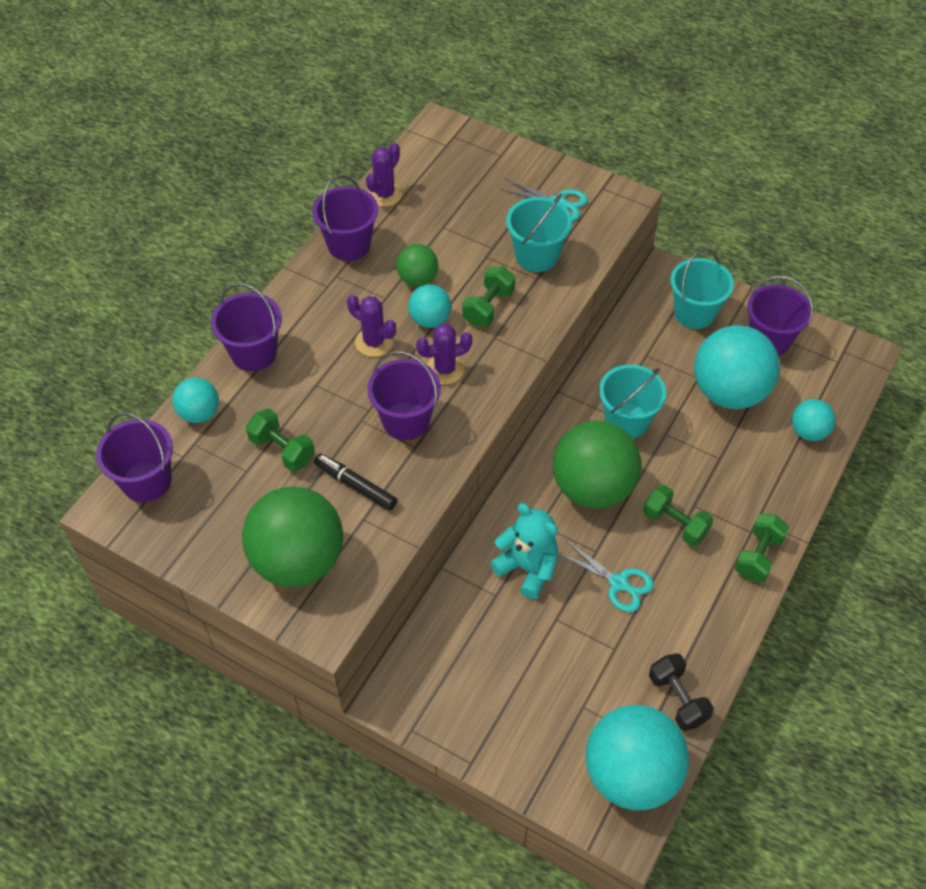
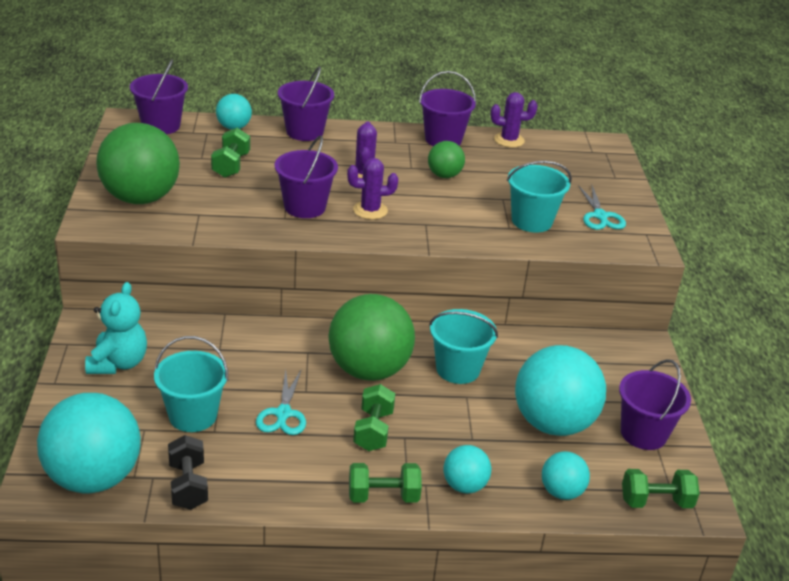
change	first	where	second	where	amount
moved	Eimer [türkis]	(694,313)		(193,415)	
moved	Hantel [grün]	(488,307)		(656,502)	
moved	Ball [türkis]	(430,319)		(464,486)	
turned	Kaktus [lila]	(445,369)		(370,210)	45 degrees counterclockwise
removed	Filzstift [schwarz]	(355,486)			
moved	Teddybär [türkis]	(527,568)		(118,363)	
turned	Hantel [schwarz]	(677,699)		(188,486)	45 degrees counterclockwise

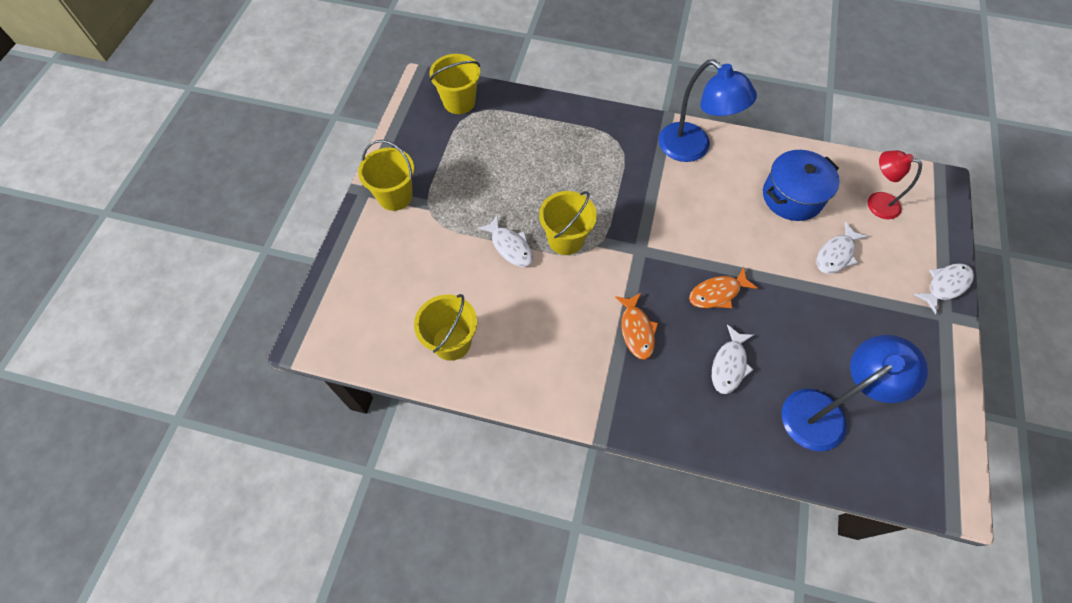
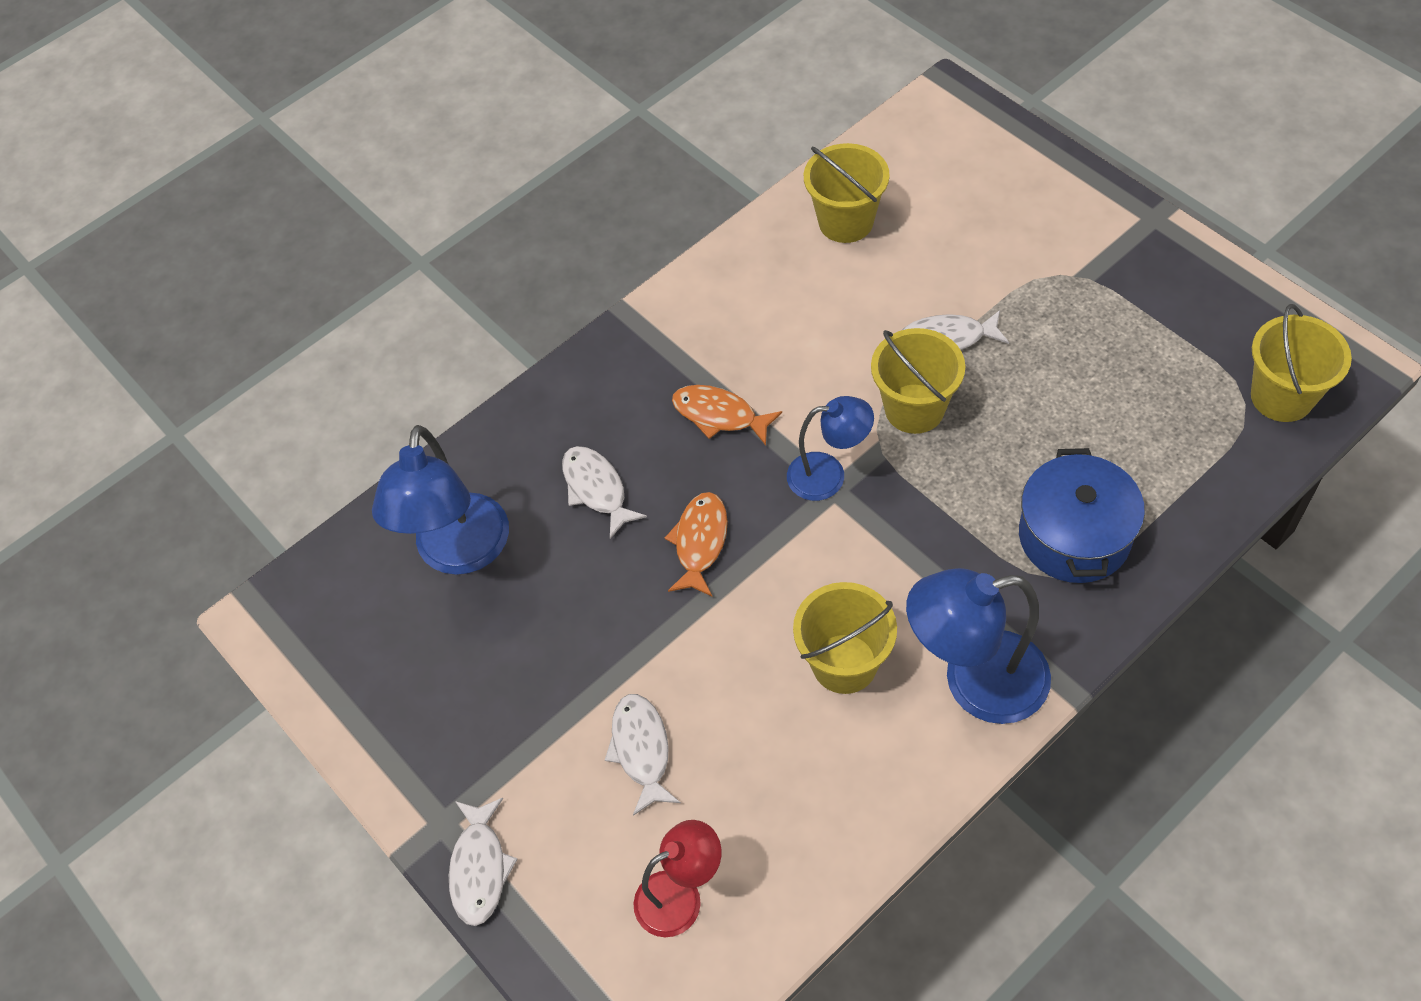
change	first	where	second	where	amount
moved	Eimer [gelb]	(395,196)		(844,663)	
moved	Kochtopf [blau]	(792,196)		(1074,536)	
added			Lampe [blau]	(828,475)	

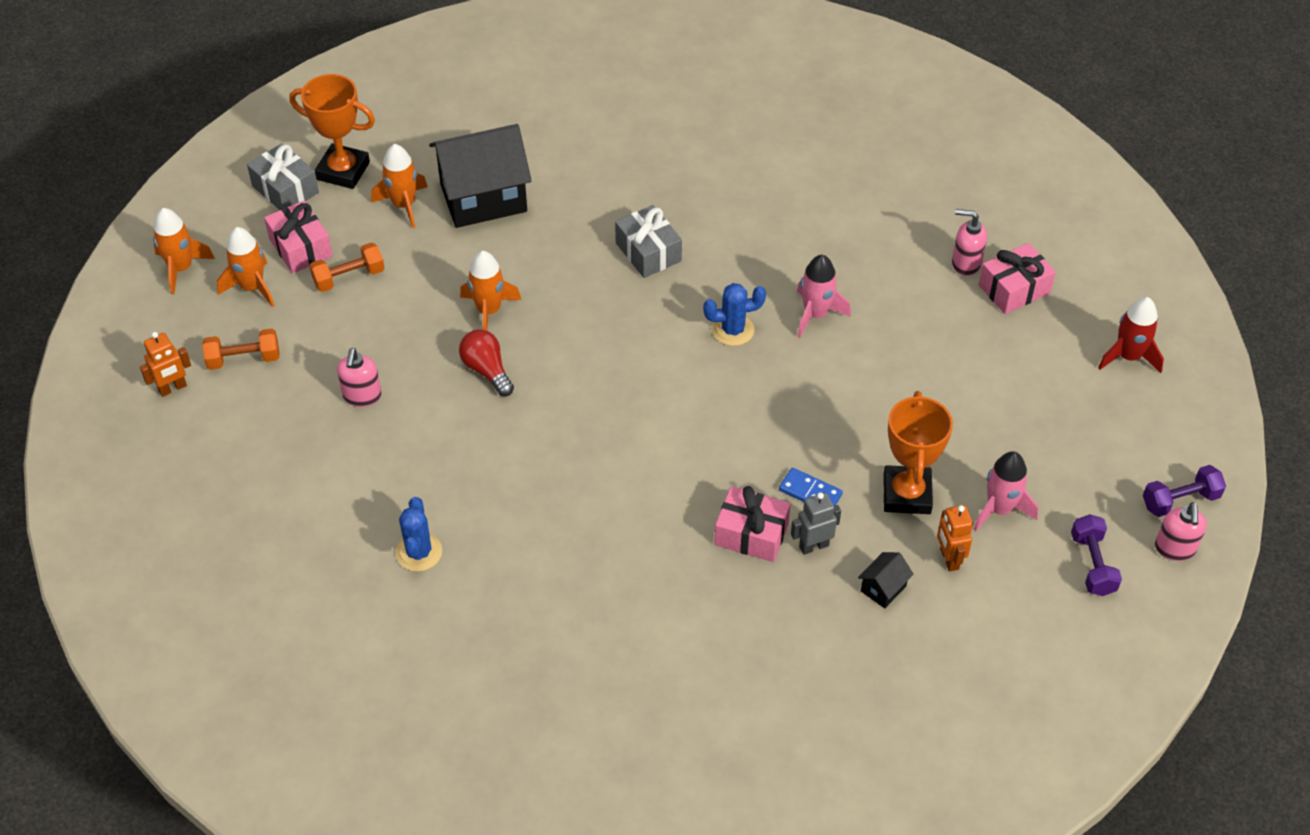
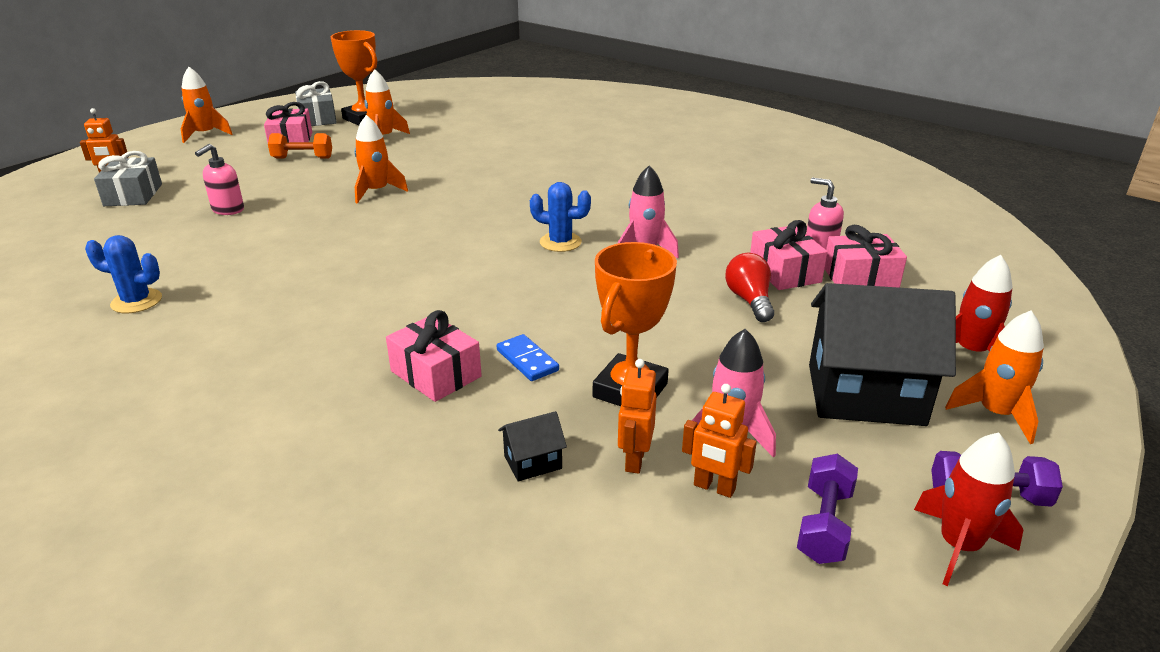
change	first	where	second	where	amount
moved	Haus [schwarz]	(483,198)		(865,394)	
moved	Geschenk [grau]	(648,252)		(133,195)	
moved	Rakete [orange]	(252,287)		(995,414)	
removed	Hantel [orange]	(244,359)			
moved	Glühbirne [rot]	(487,370)		(749,300)	
removed	Roboter [grau]	(813,546)			
turned	Kaktus [blau]	(419,552)		(136,301)	75 degrees clockwise
replaced	Seifenspender [rosa]	(1175,549)	Rakete [rot]	(959,546)	
added			Geschenk [rosa]	(784,272)	
added			Roboter [orange]	(714,487)	

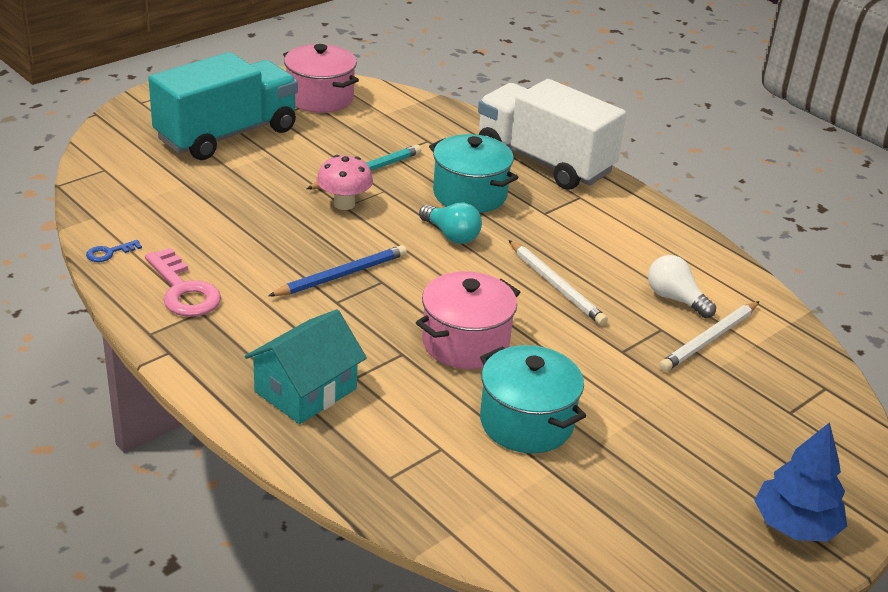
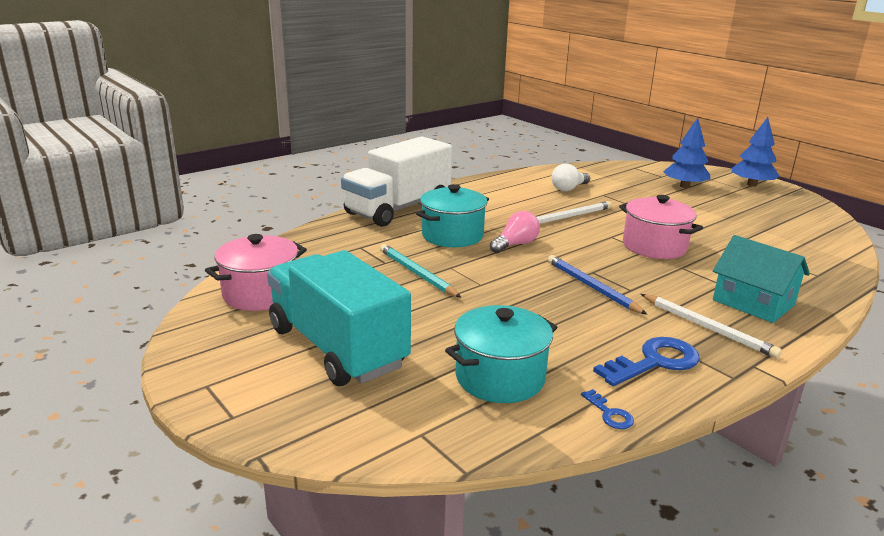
change	first	where	second	where	amount
removed	Pilz [rosa]	(344,204)			
recoloured	Glühbirne [türkis]	(451,235)	Glühbirne [rosa]	(515,244)	
recoloured	Schlüssel [rosa]	(183,290)	Schlüssel [blau]	(654,362)	
moved	Bleistift [weiß]	(709,339)		(707,328)	
moved	Kochtopf [türkis]	(526,422)		(500,377)	
added			Baum [blau]	(684,186)	

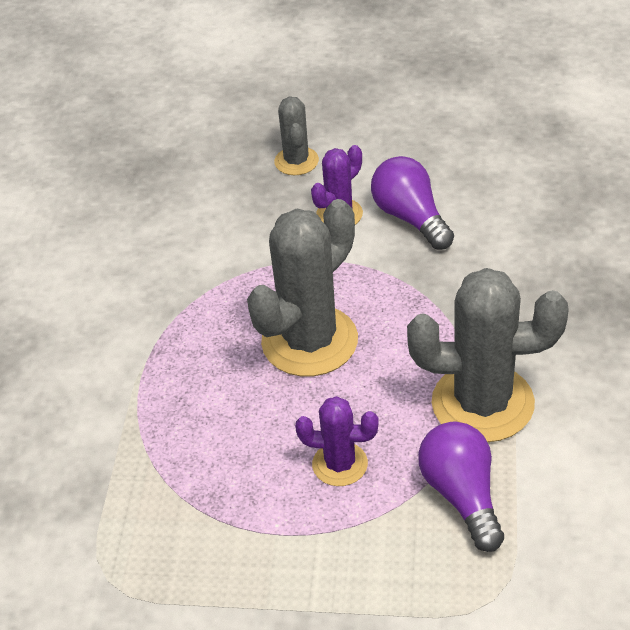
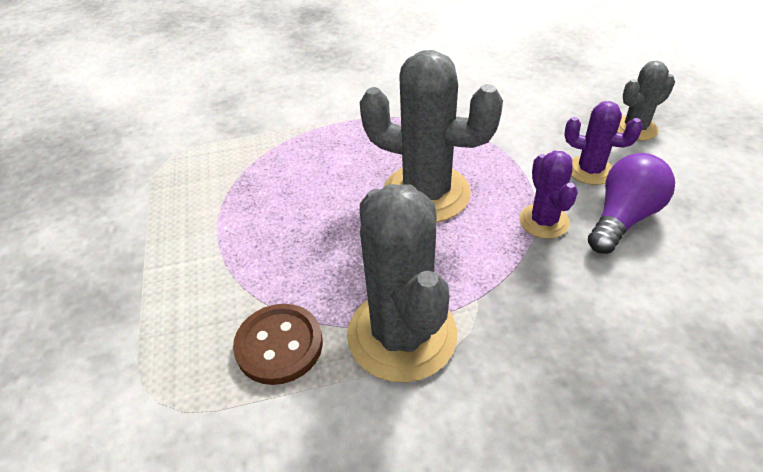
change	first	where	second	where	amount
moved	Kaktus [lila]	(340,464)		(544,221)	
replaced	Glühbirne [lila]	(462,495)	Knopf [braun]	(279,345)	

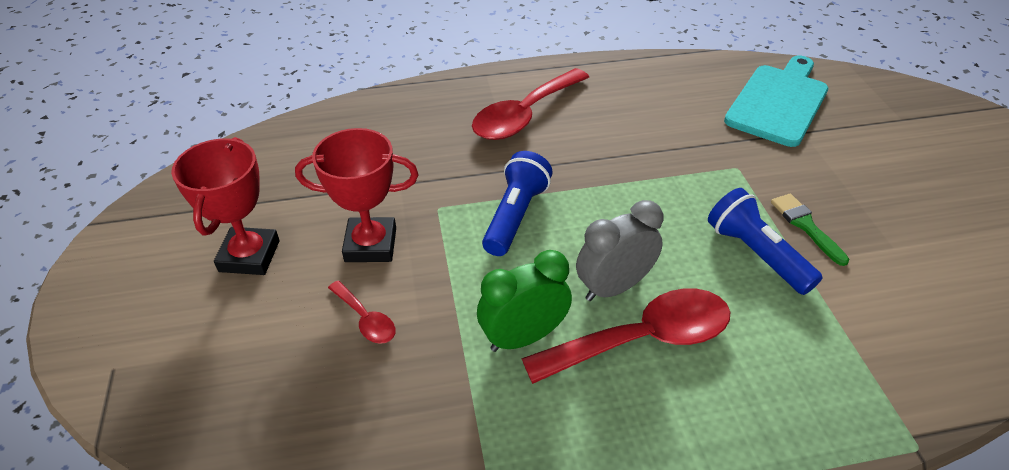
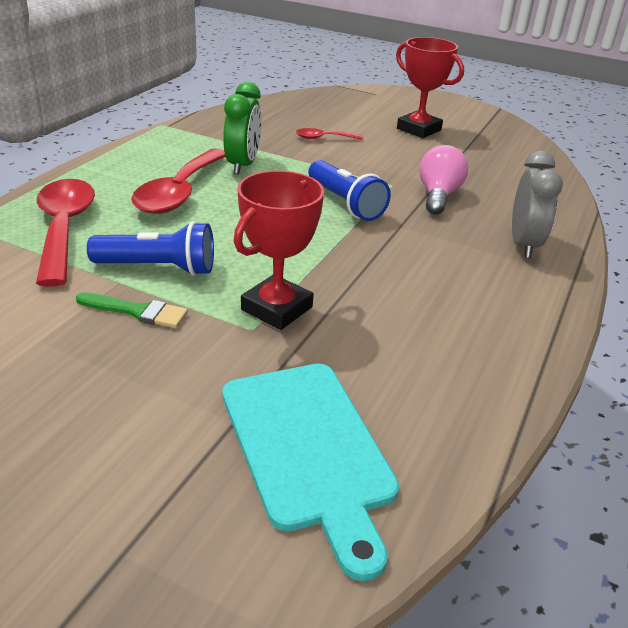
change	first	where	second	where	amount
moved	Löffel [rot]	(524,115)		(64,228)	
moved	Pokal [rot]	(370,245)		(276,308)	
moved	Wecker [grau]	(613,287)		(524,244)	
added			Glühbirne [rosa]	(438,196)	

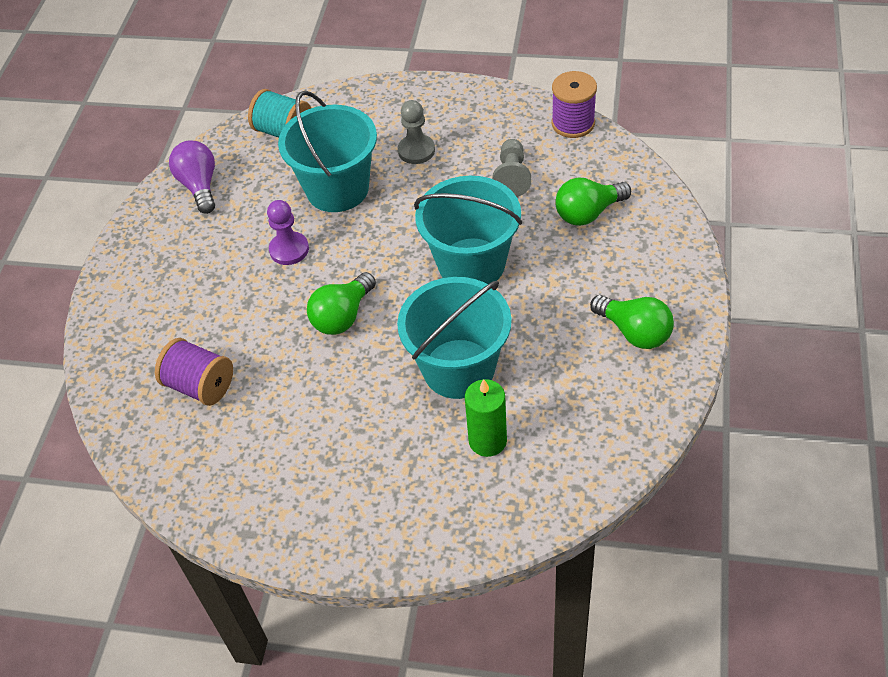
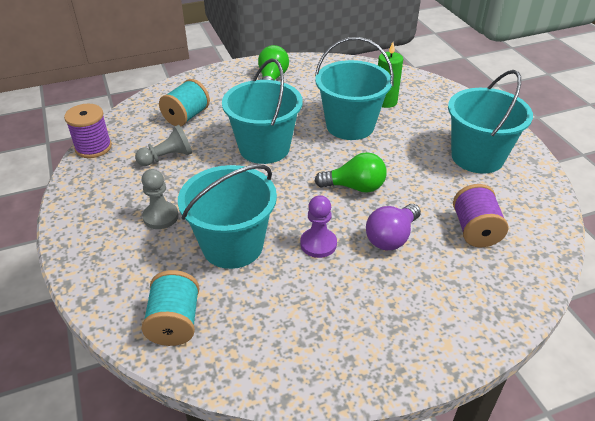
change	first	where	second	where	amount
moved	Glühbirne [lila]	(199,186)		(391,237)	
replaced	Glühbirne [grün]	(588,213)	Garnrolle [türkis]	(186,116)	
added			Eimer [türkis]	(477,157)	

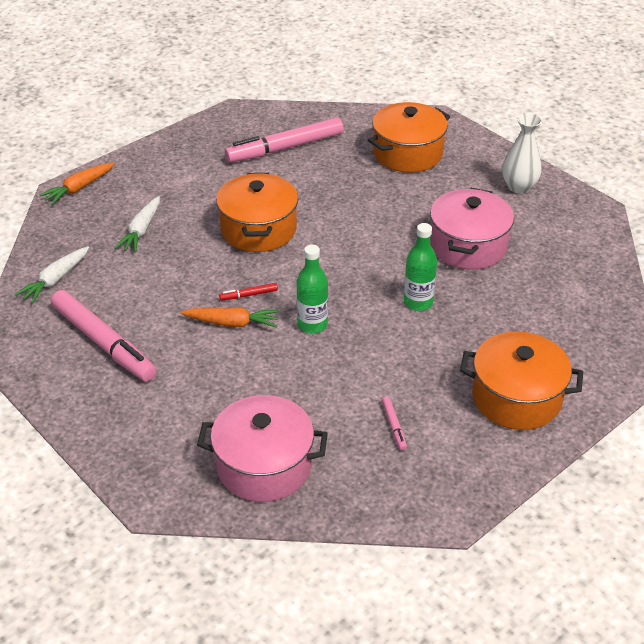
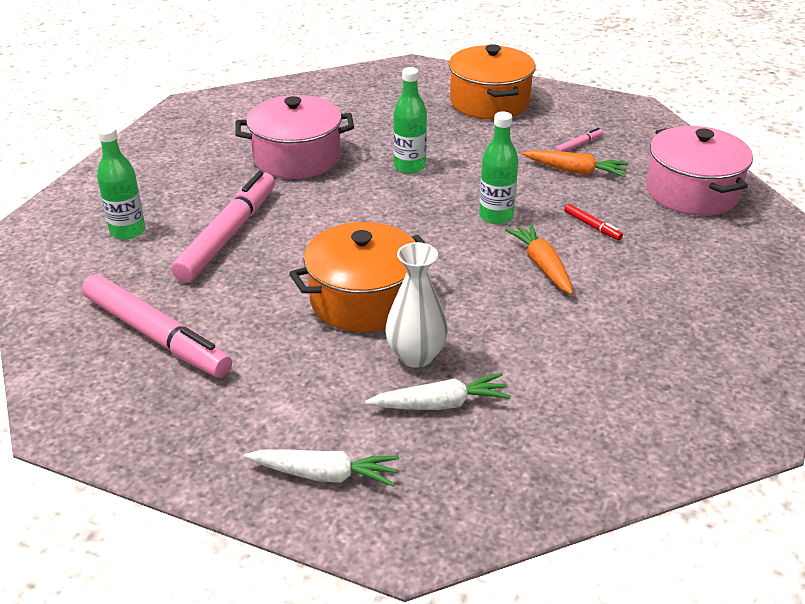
change	first	where	second	where	amount
replaced	Kochtopf [orange]	(408,153)	Flasche [grün]	(127,231)	
moved	Vase [weiß]	(519,187)		(416,356)	
moved	Karotte [orange]	(79,188)		(575,171)	
moved	Karotte [weiß]	(55,280)		(325,475)	
moved	Filzstift [rot]	(249,295)		(592,226)	
moved	Filzstift [rosa]	(103,343)		(228,235)	

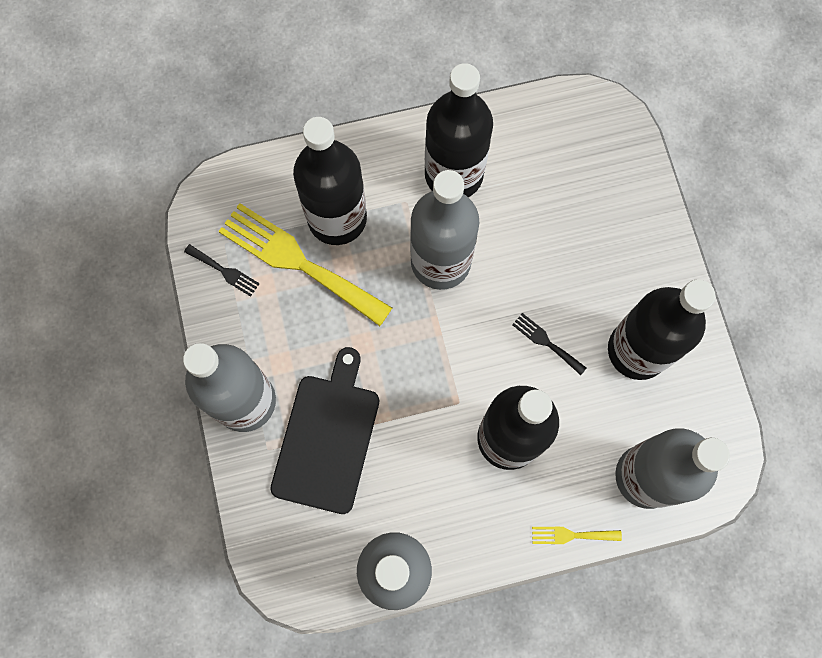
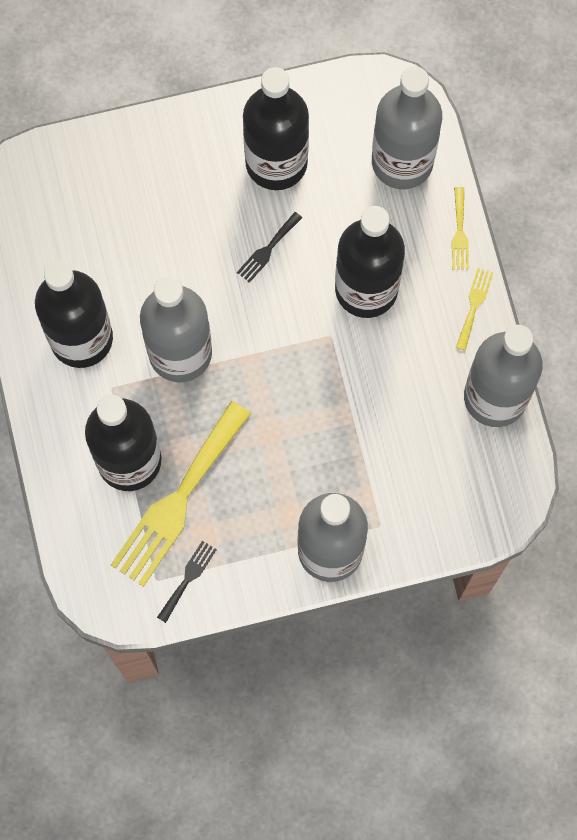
change	first	where	second	where	amount
removed	Schneidebrett [schwarz]	(327,438)			
added			Gabel [gelb]	(474,305)	

